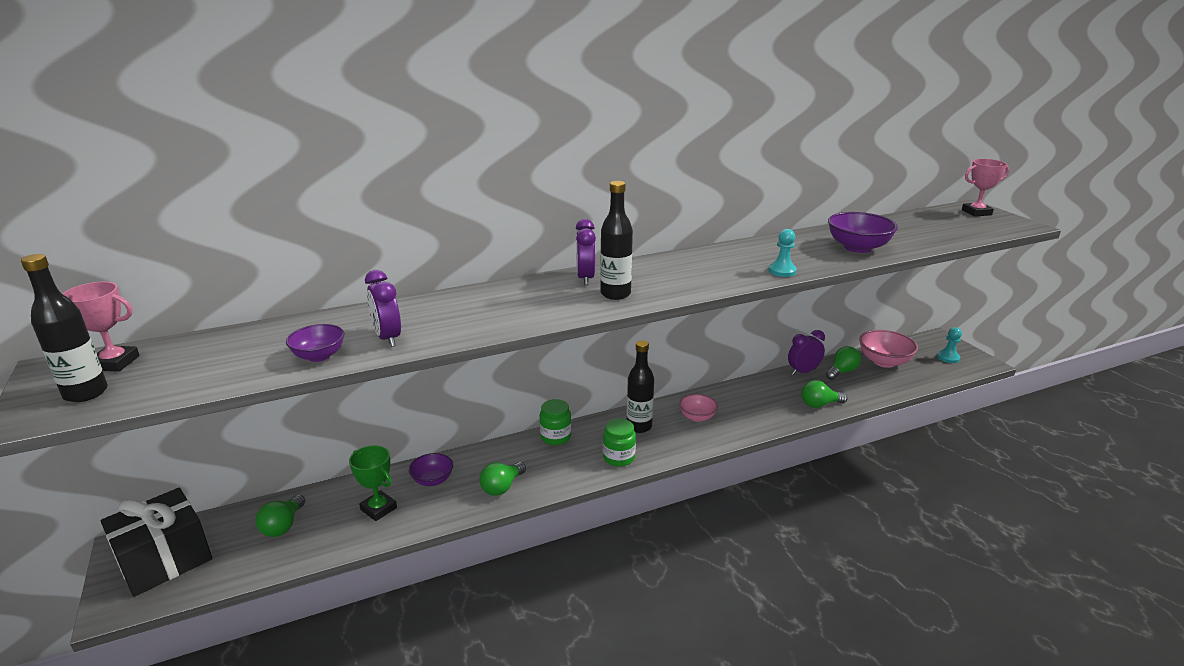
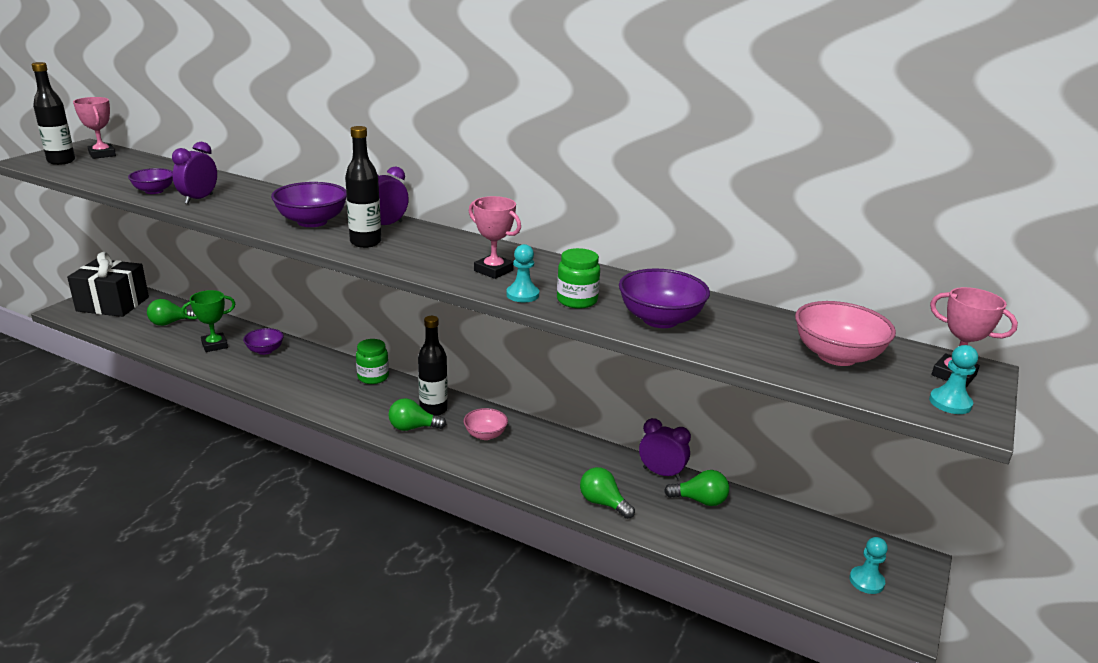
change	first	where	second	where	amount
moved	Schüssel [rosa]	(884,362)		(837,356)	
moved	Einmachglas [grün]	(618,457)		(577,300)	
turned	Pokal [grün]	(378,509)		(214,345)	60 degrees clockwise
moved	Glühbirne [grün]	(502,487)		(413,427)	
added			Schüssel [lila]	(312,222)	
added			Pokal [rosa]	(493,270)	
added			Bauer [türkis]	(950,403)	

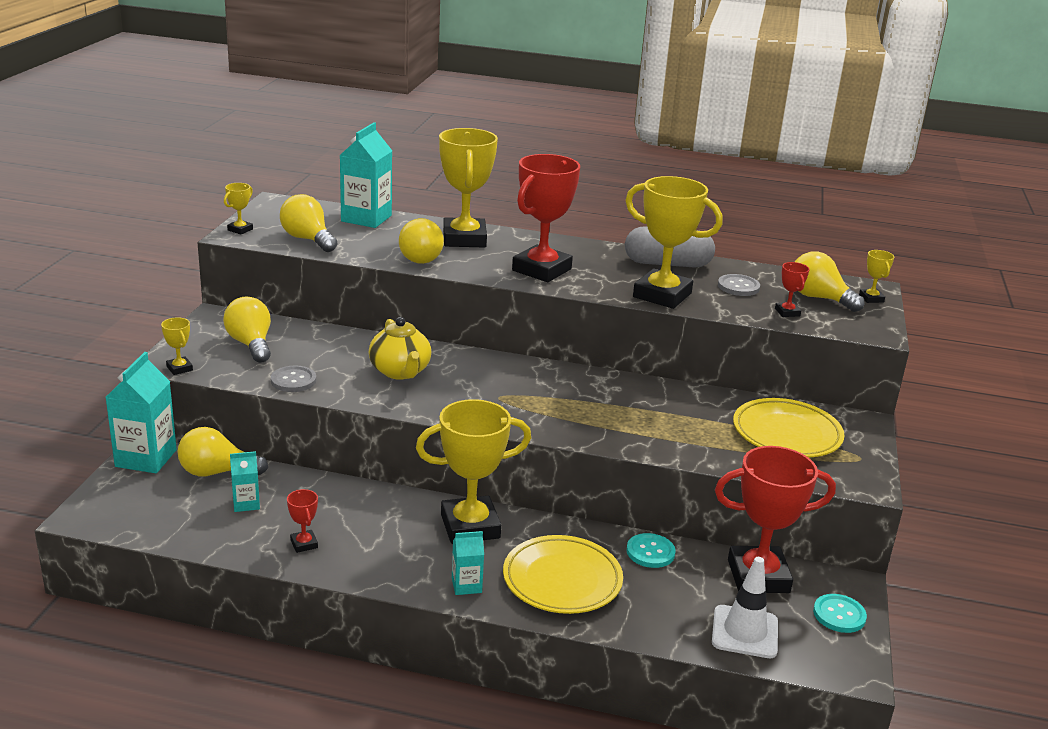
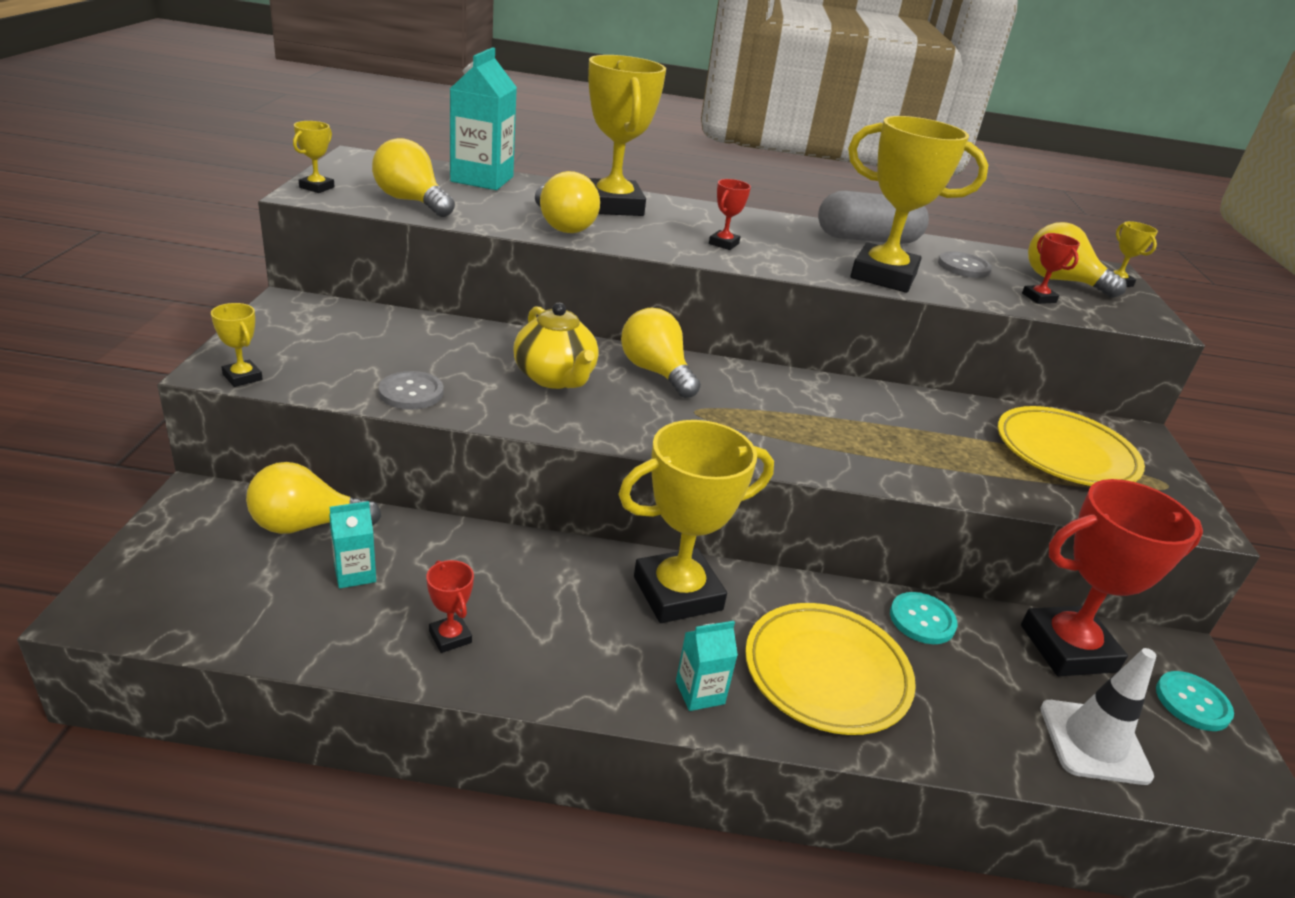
change	first	where	second	where	amount
resized	Pokal [rot]	(541,270)		(723,244)	x0.43
moved	Glühbirne [gelb]	(251,344)		(656,372)	
removed	Getränkekarton [türkis]	(146,458)			

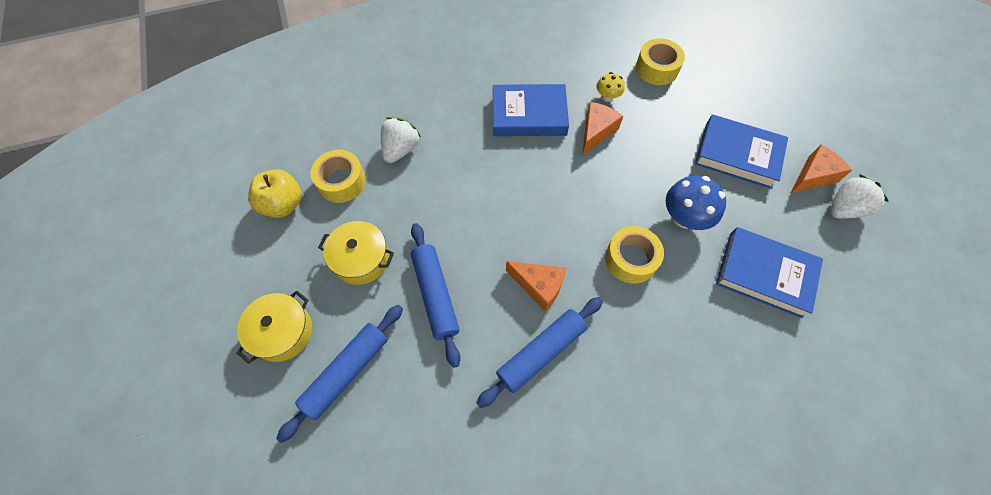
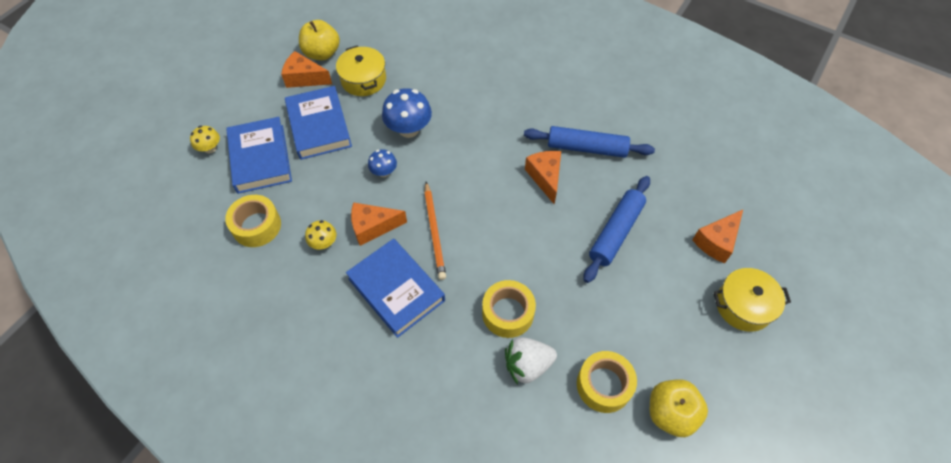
change	first	where	second	where	amount
replaced	Erdbeere [weiß]	(844,209)	Apfel [gelb]	(322,53)	
moved	Kochtopf [gelb]	(361,259)		(363,80)	
moved	Klebeband [gelb]	(631,259)		(508,313)	
moved	Buch [blau]	(764,274)		(260,158)	
replaced	Nudelholz [blau]	(347,372)	Käse [orange]	(716,241)	
added			Pilz [gelb]	(210,148)	
added			Pilz [blau]	(384,172)	
added			Bleistift [orange]	(434,232)	

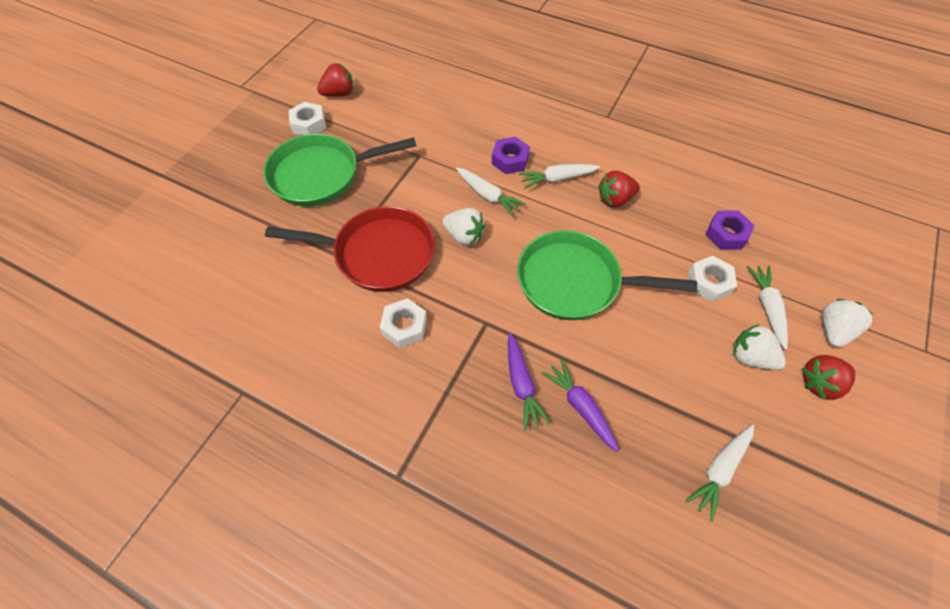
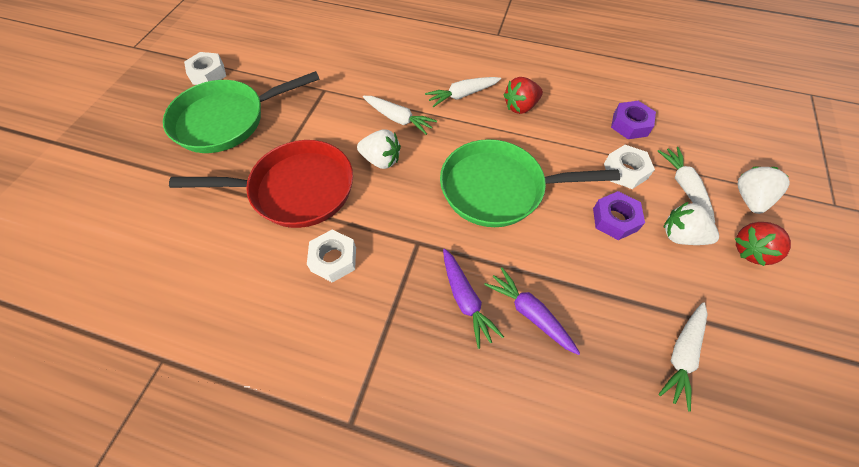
change	first	where	second	where	amount
removed	Erdbeere [rot]	(339,94)			
moved	Sechskantmutter [lila]	(510,160)		(614,219)	

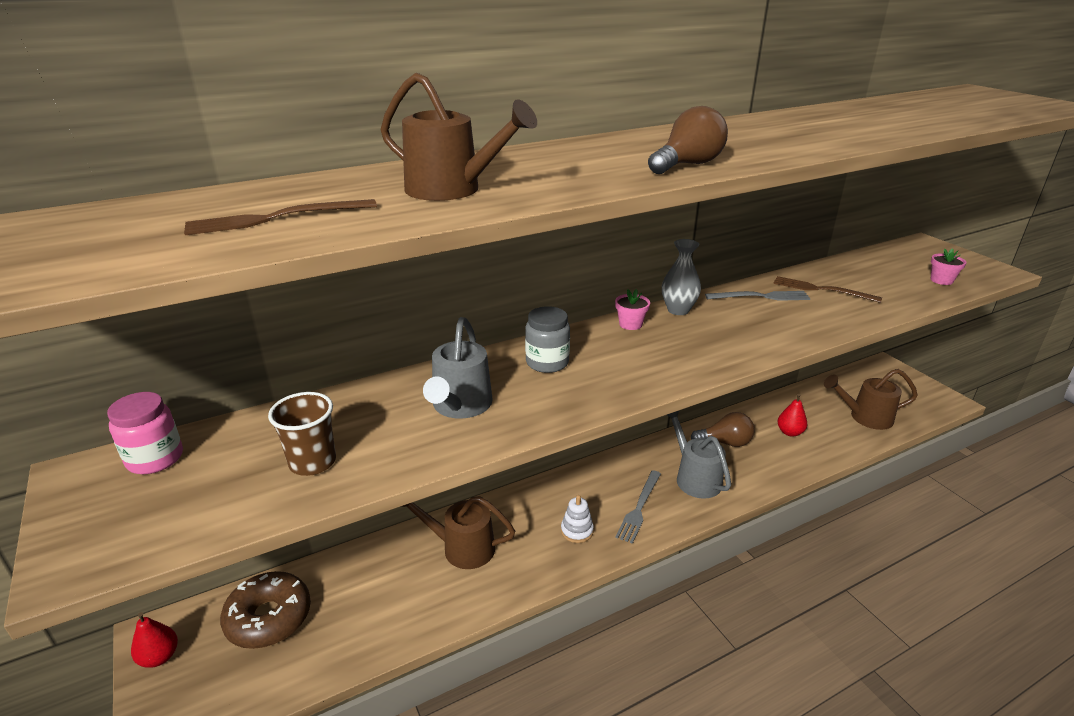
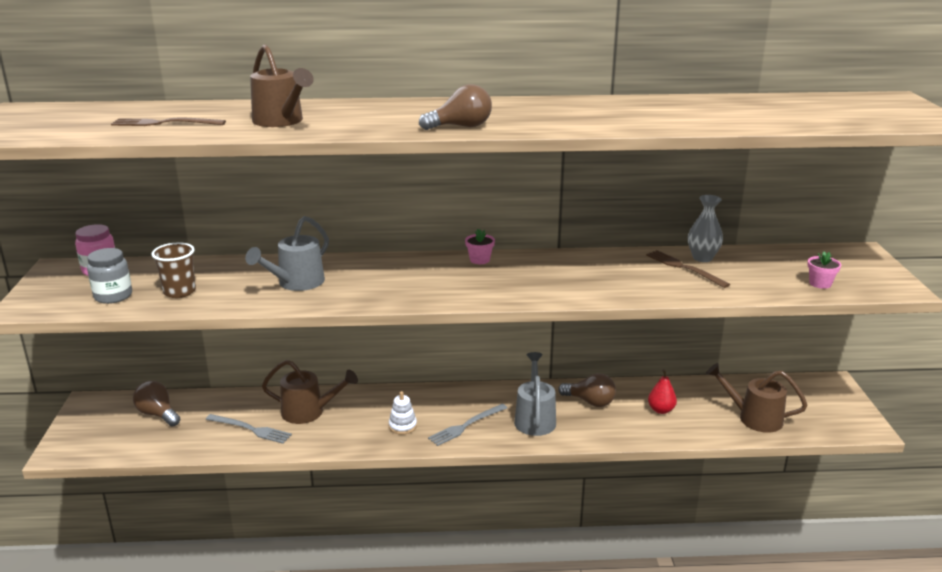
change	first	where	second	where	amount
moved	Vase [grau]	(678,310)		(702,258)	
moved	Gabel [grau]	(761,297)		(250,429)	
moved	Einmachglas [grau]	(547,362)		(113,296)	
turned	Gießkanne [braun]	(460,547)		(309,412)	150 degrees clockwise
replaced	Donut [braun]	(269,618)	Glühbirne [braun]	(158,414)	
removed	Birne [rot]	(159,657)			

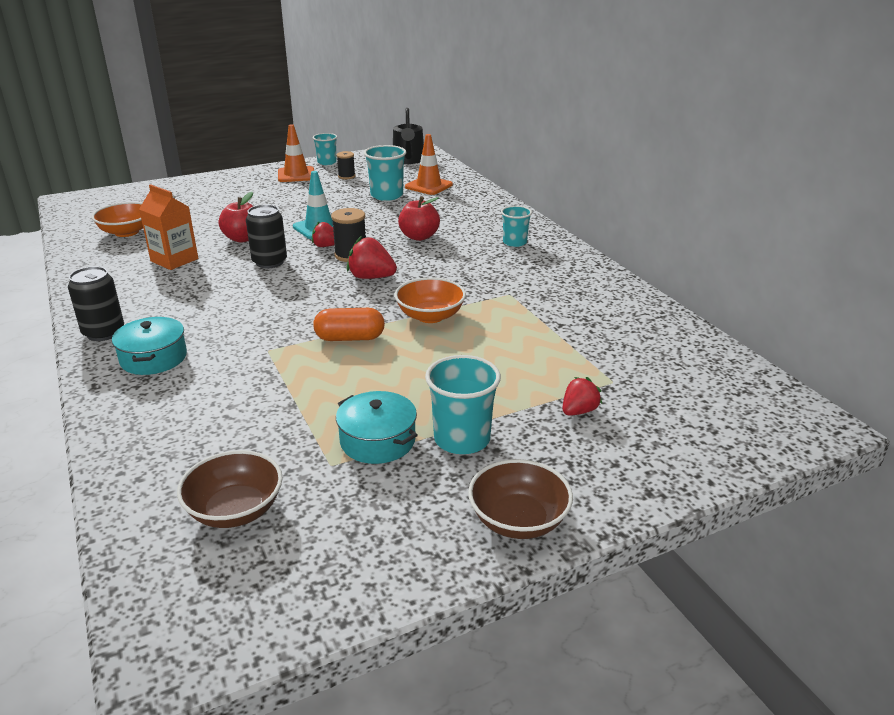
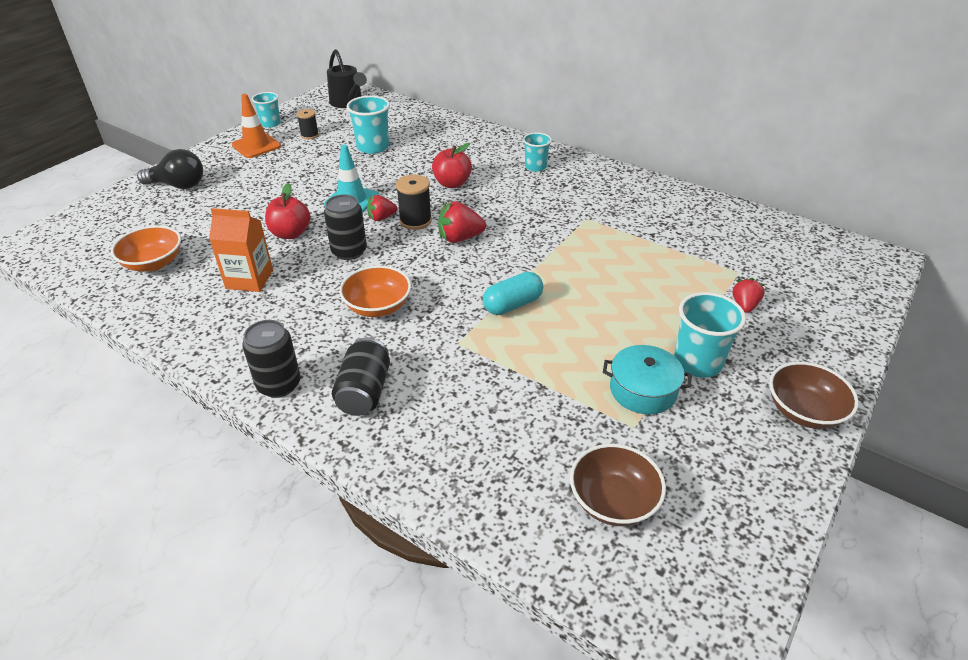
change	first	where	second	where	amount
removed	Leitkegel [orange]	(428,186)			
moved	Schüssel [orange]	(430,316)		(378,306)	
recoloured	Kapsel [orange]	(350,338)	Kapsel [türkis]	(512,305)	
replaced	Kochtopf [türkis]	(153,358)	Dose [schwarz]	(364,391)	
added			Glühbirne [schwarz]	(178,185)	

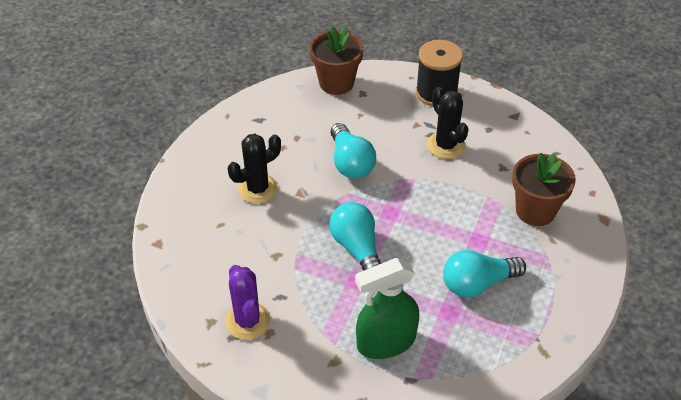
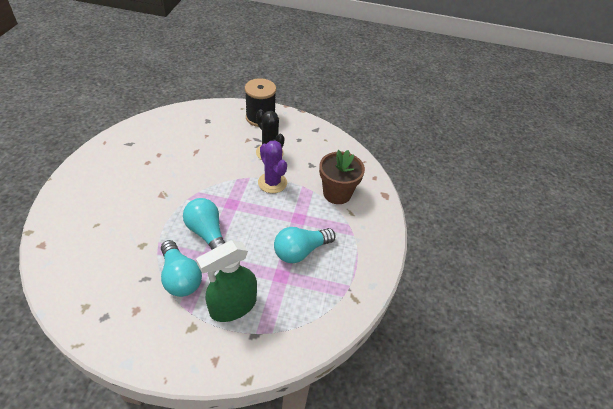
change	first	where	second	where	amount
removed	Blumentopf [braun]	(336,83)			
moved	Glühbirne [türkis]	(350,162)		(180,277)	
removed	Kaktus [schwarz]	(257,189)			
moved	Kaktus [lila]	(247,321)		(272,183)	

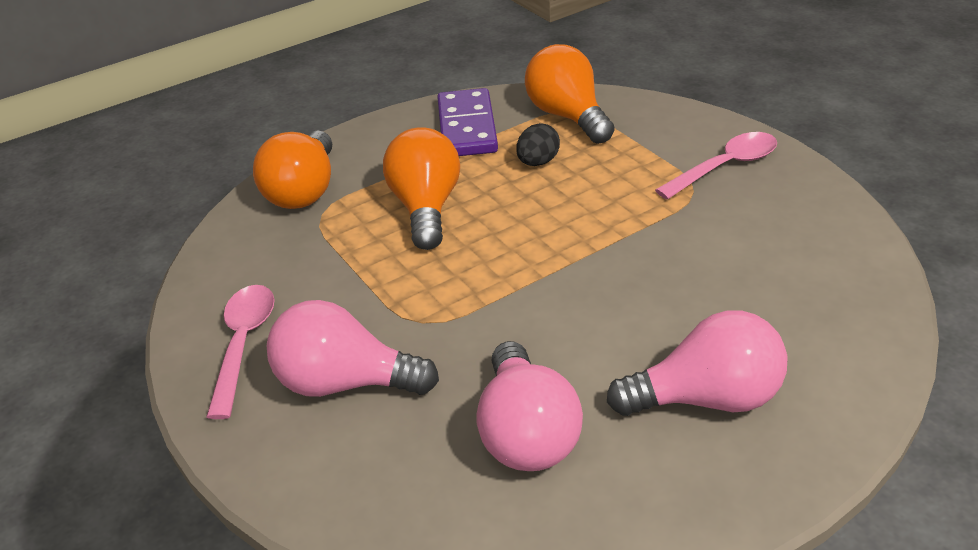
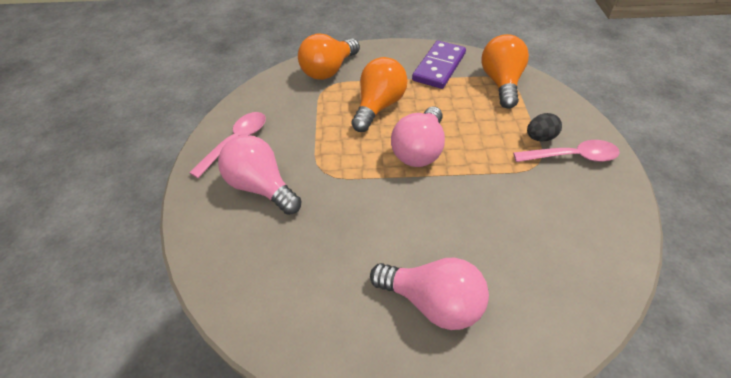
change	first	where	second	where	amount
moved	Ei [schwarz]	(538,162)		(540,137)	
moved	Glühbirne [rosa]	(526,433)		(419,150)	

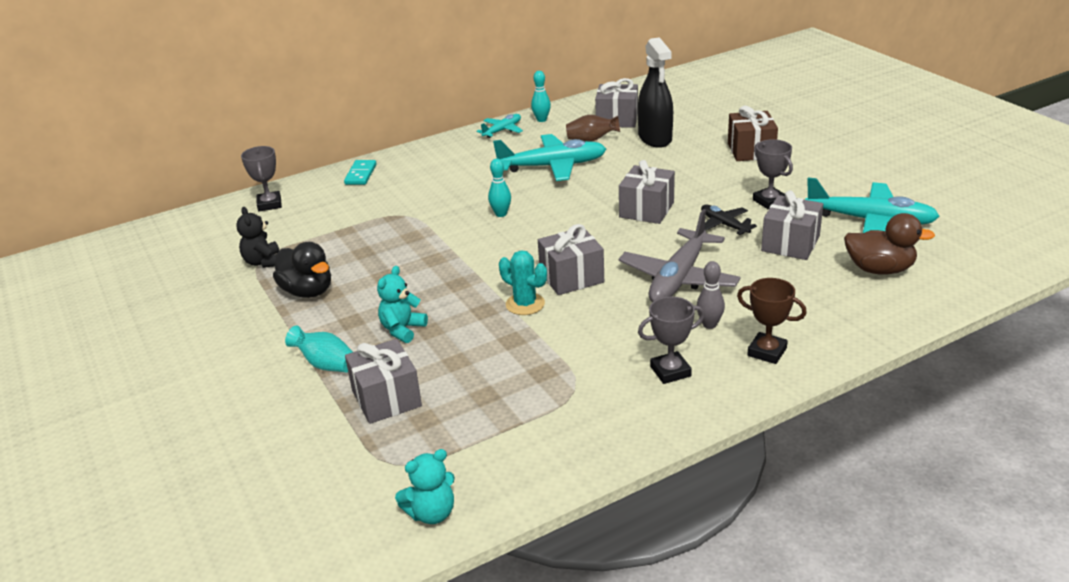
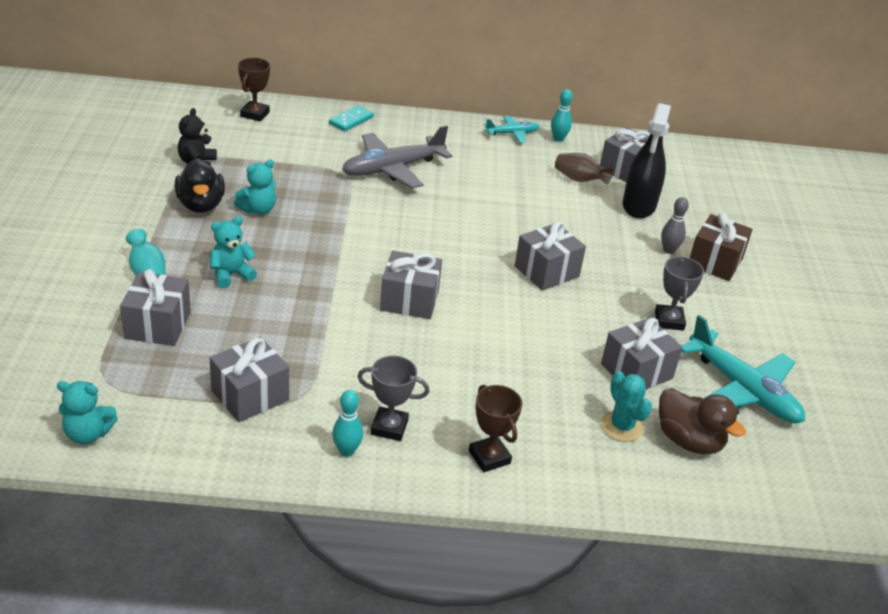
change	first	where	second	where	amount
removed	Flugzeug [türkis]	(552,166)			
recoloured	Pokal [grau]	(269,204)	Pokal [braun]	(255,114)	
moved	Bowlingkegel [türkis]	(501,214)		(346,451)	
removed	Flugzeug [schwarz]	(724,225)			
moved	Flugzeug [grau]	(679,278)		(393,169)	
moved	Kaktus [türkis]	(525,304)		(621,426)	
moved	Bowlingkegel [grau]	(709,324)		(668,250)	
added			Teddybär [türkis]	(258,210)	
added			Geschenk [grau]	(250,395)	

